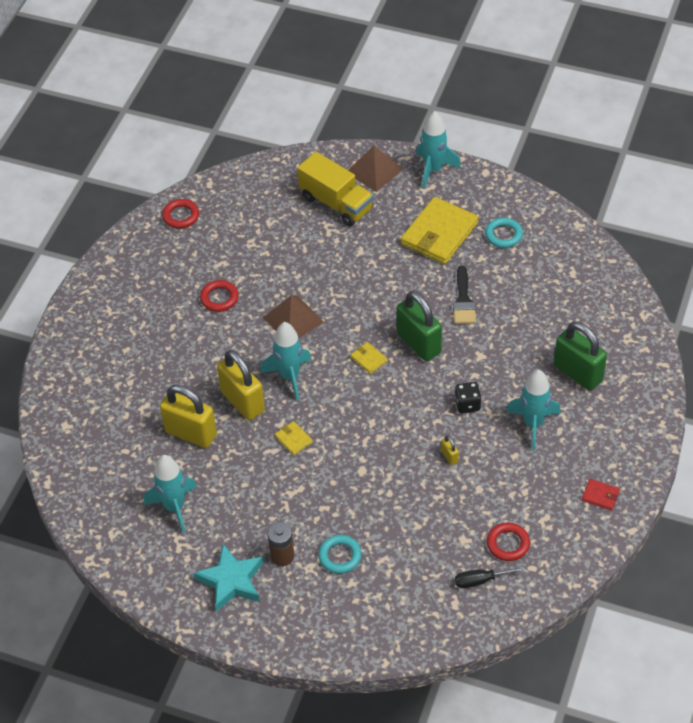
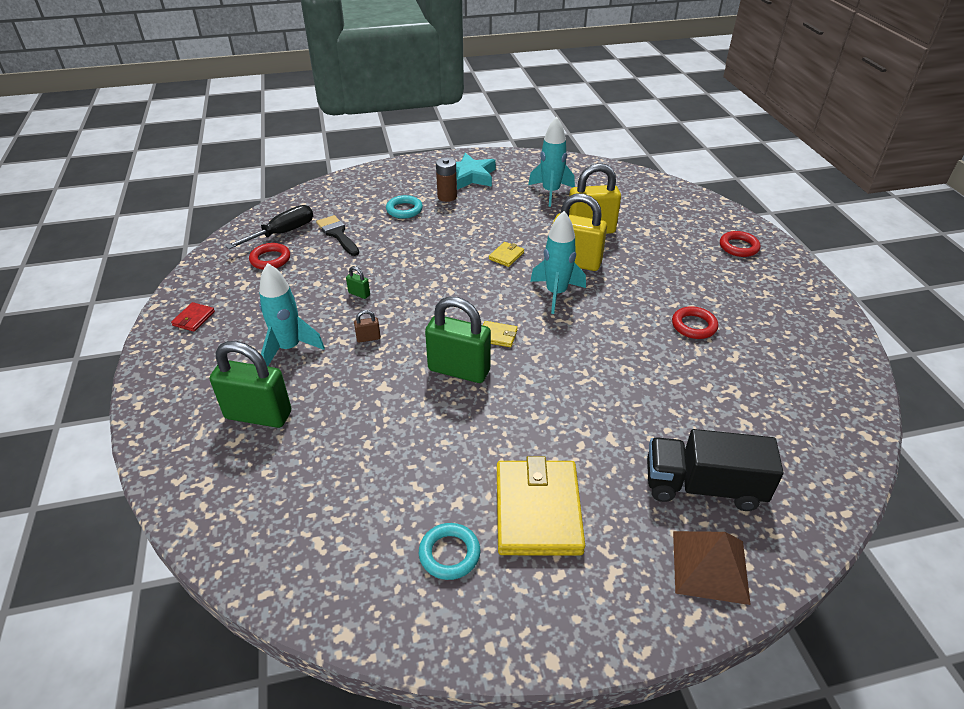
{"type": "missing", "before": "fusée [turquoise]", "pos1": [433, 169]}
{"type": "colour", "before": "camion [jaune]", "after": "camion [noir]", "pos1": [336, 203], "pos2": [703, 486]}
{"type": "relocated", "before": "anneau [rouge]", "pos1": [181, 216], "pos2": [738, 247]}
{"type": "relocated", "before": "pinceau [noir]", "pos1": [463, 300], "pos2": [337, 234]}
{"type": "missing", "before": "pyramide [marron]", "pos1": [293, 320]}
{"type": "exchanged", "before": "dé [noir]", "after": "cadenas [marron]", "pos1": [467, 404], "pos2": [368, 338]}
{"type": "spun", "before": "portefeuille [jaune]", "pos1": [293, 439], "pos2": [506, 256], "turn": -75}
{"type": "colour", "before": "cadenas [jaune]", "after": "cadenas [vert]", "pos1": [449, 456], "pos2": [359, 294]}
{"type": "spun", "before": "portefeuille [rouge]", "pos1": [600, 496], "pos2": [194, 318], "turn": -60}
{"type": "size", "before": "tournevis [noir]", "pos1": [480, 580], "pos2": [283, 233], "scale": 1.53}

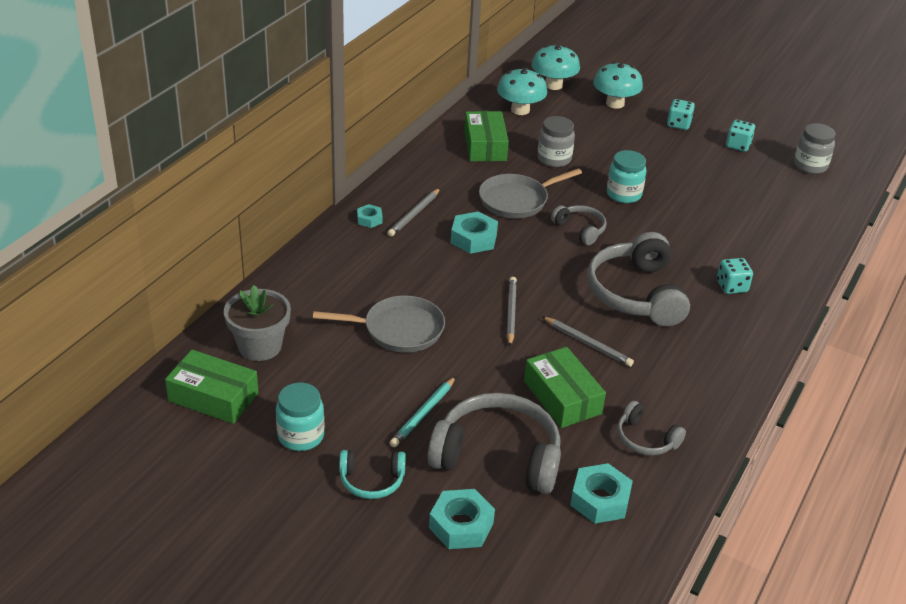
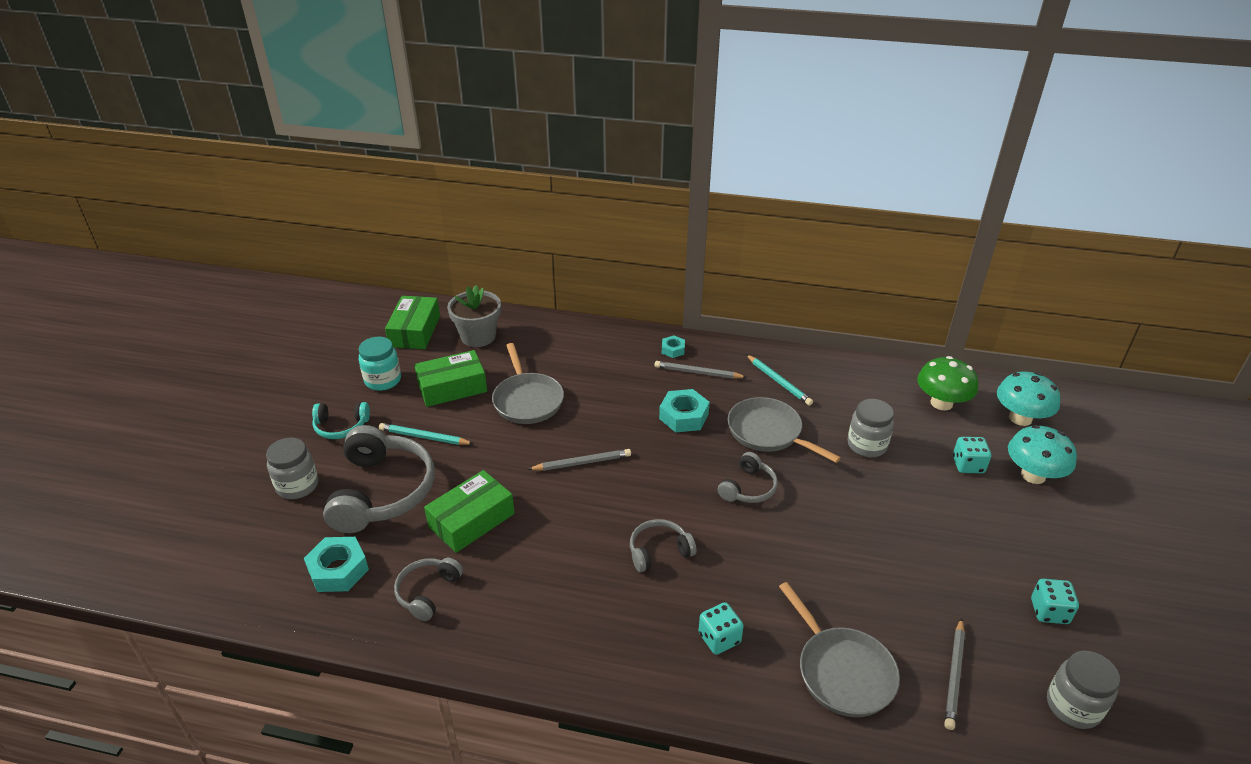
{"type": "colour", "before": "champignon [turquoise]", "after": "champignon [vert]", "pos1": [520, 110], "pos2": [941, 403]}
{"type": "relocated", "before": "dé [turquoise]", "pos1": [678, 124], "pos2": [968, 465]}
{"type": "relocated", "before": "boîte [vert]", "pos1": [485, 146], "pos2": [452, 387]}
{"type": "missing", "before": "bocal [turquoise]", "pos1": [624, 194]}
{"type": "size", "before": "casque audio [gris]", "pos1": [636, 294], "pos2": [659, 551], "scale": 0.51}
{"type": "relocated", "before": "crayon [gris]", "pos1": [588, 343], "pos2": [954, 675]}
{"type": "spun", "before": "casque audio [turquoise]", "pos1": [372, 480], "pos2": [341, 426], "turn": -75}
{"type": "exchanged", "before": "écrou [turquoise]", "after": "bocal [gris]", "pos1": [461, 525], "pos2": [297, 486]}
{"type": "appeared", "after": "crayon [turquoise]", "pos2": [779, 382]}
{"type": "appeared", "after": "poêle [gris]", "pos2": [842, 671]}

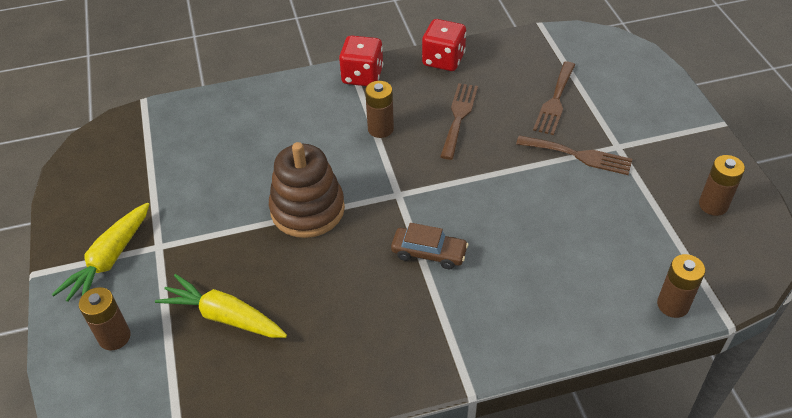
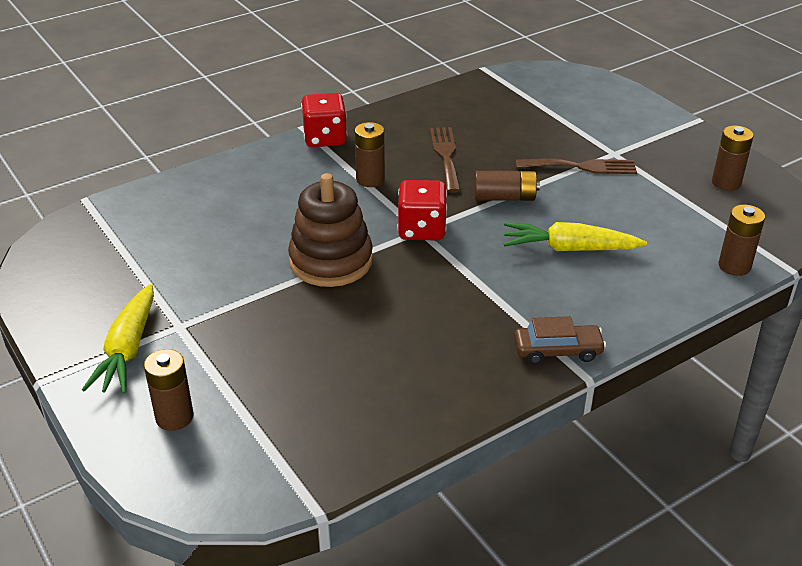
{"type": "relocated", "before": "dé [rouge]", "pos1": [443, 60], "pos2": [422, 229]}
{"type": "missing", "before": "fourchette [marron]", "pos1": [555, 101]}
{"type": "relocated", "before": "voiture [marron]", "pos1": [429, 253], "pos2": [557, 351]}
{"type": "relocated", "before": "carotte [jaune]", "pos1": [224, 316], "pos2": [569, 248]}
{"type": "appeared", "after": "pile [marron]", "pos2": [504, 197]}

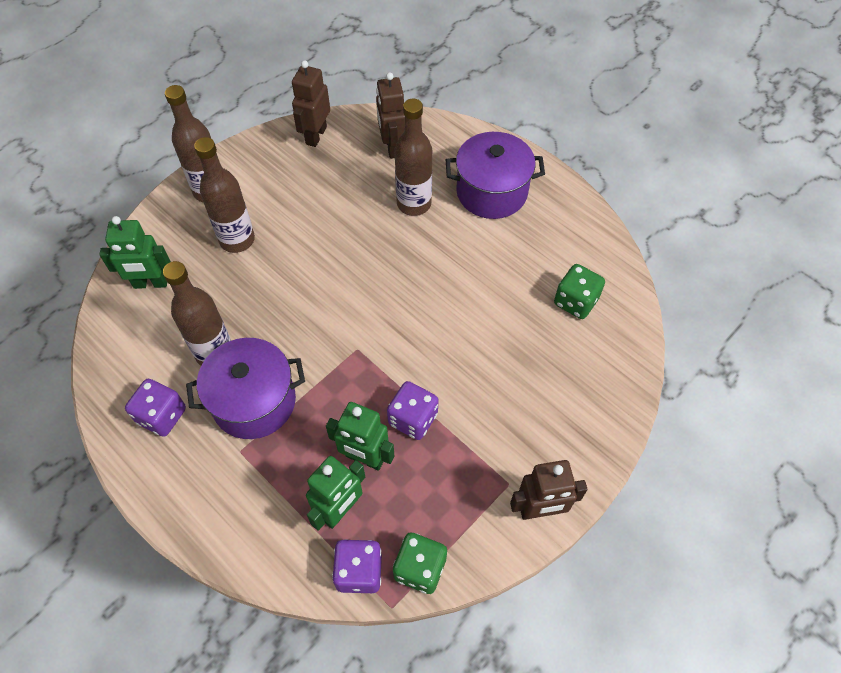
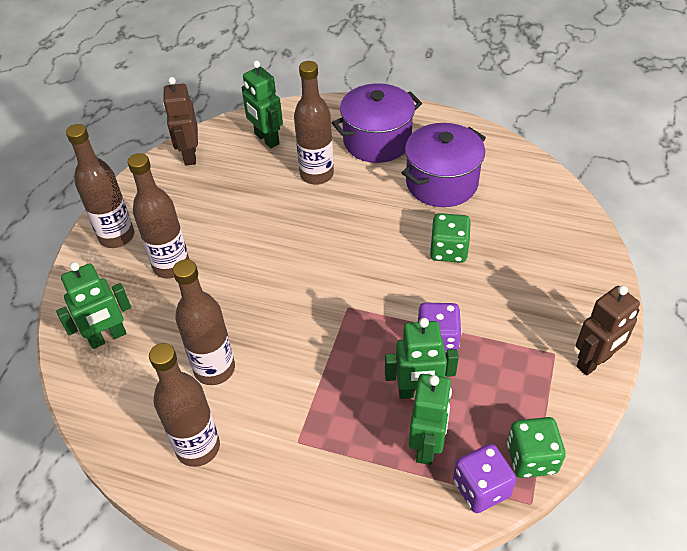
{"type": "colour", "before": "robot [marron]", "after": "robot [vert]", "pos1": [392, 147], "pos2": [266, 139]}
{"type": "relocated", "before": "dé [vert]", "pos1": [575, 301], "pos2": [448, 250]}
{"type": "relocated", "before": "marmite [violet]", "pos1": [254, 401], "pos2": [441, 183]}
{"type": "exchanged", "before": "dé [violet]", "after": "bouteille [marron]", "pos1": [162, 416], "pos2": [198, 447]}

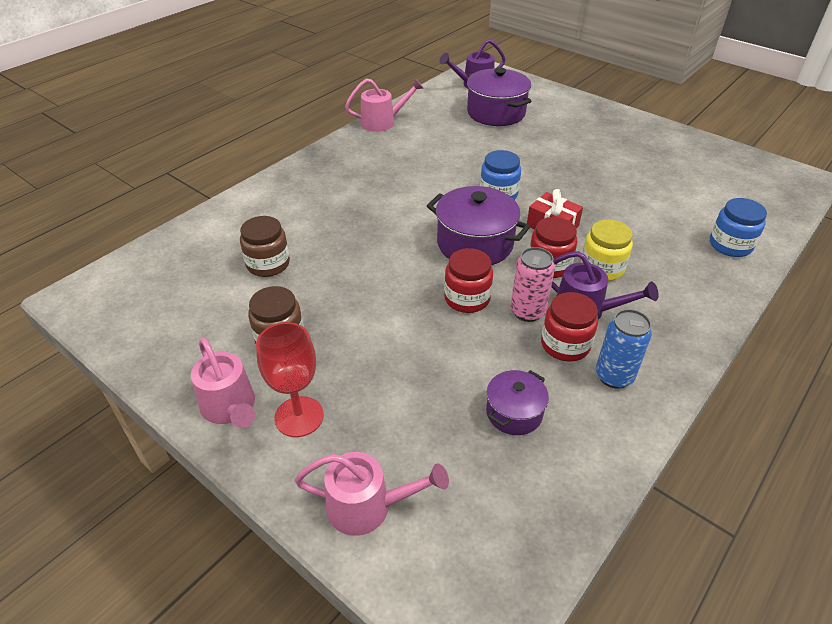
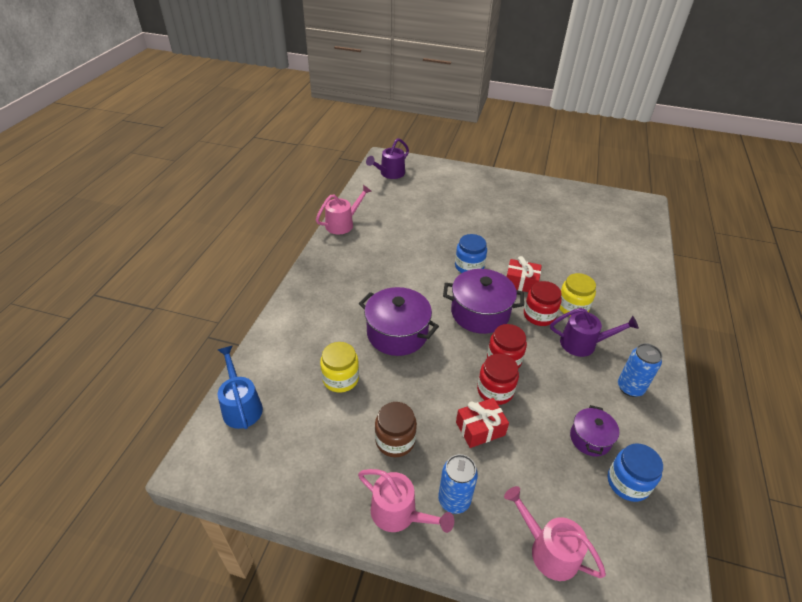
{"type": "relocated", "before": "marmite [violet]", "pos1": [496, 113], "pos2": [397, 333]}
{"type": "relocated", "before": "bocal [bleu]", "pos1": [730, 245], "pos2": [628, 482]}
{"type": "colour", "before": "bocal [marron]", "after": "bocal [jaune]", "pos1": [268, 264], "pos2": [340, 378]}
{"type": "missing", "before": "canette [rose]", "pos1": [527, 312]}
{"type": "relocated", "before": "bocal [rouge]", "pos1": [565, 344], "pos2": [495, 390]}
{"type": "exchanged", "before": "verre à pied [rouge]", "after": "canette [bleu]", "pos1": [299, 416], "pos2": [454, 500]}
{"type": "spun", "before": "arrosoir [rose]", "pos1": [368, 506], "pos2": [548, 549], "turn": -120}
{"type": "appeared", "after": "arrosoir [bleu]", "pos2": [241, 406]}
{"type": "appeared", "after": "cadeau [rouge]", "pos2": [480, 428]}

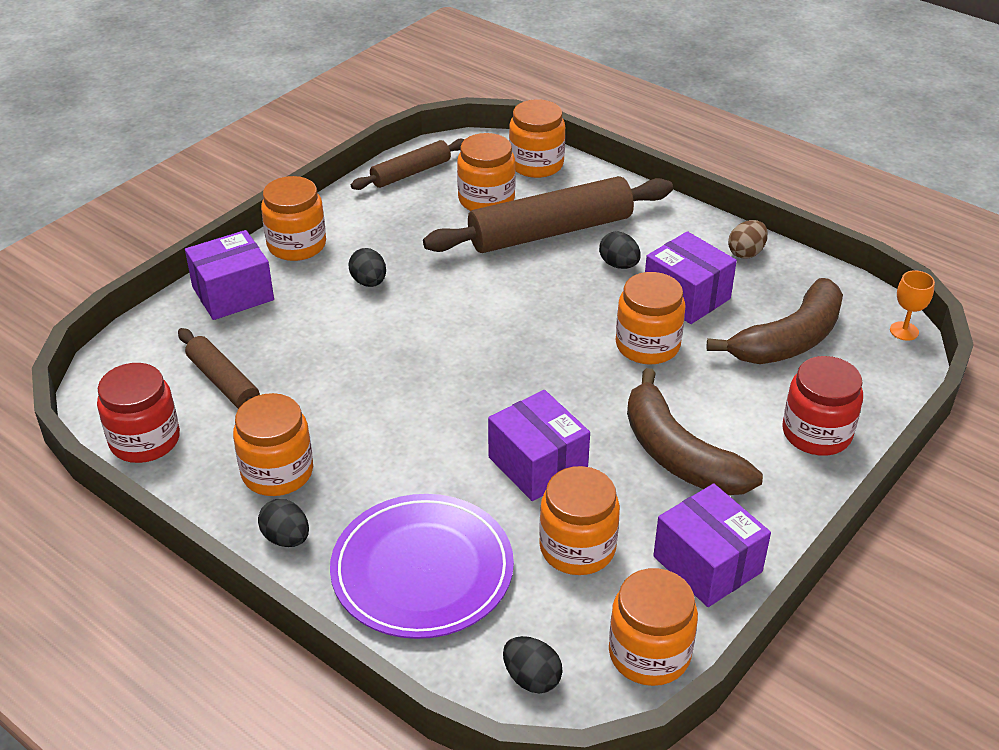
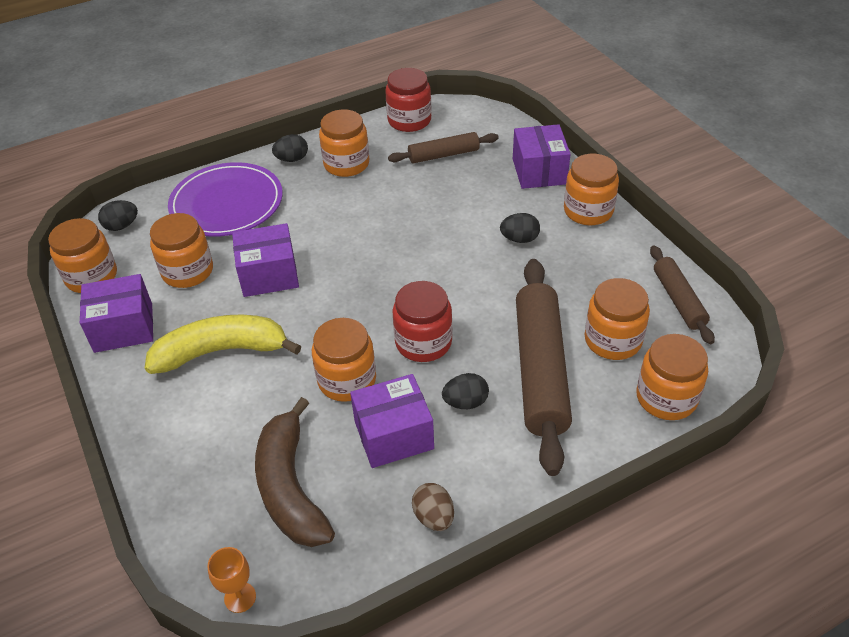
{"type": "relocated", "before": "bocal [rouge]", "pos1": [816, 433], "pos2": [423, 342]}
{"type": "colour", "before": "banane [marron]", "after": "banane [jaune]", "pos1": [678, 455], "pos2": [221, 351]}

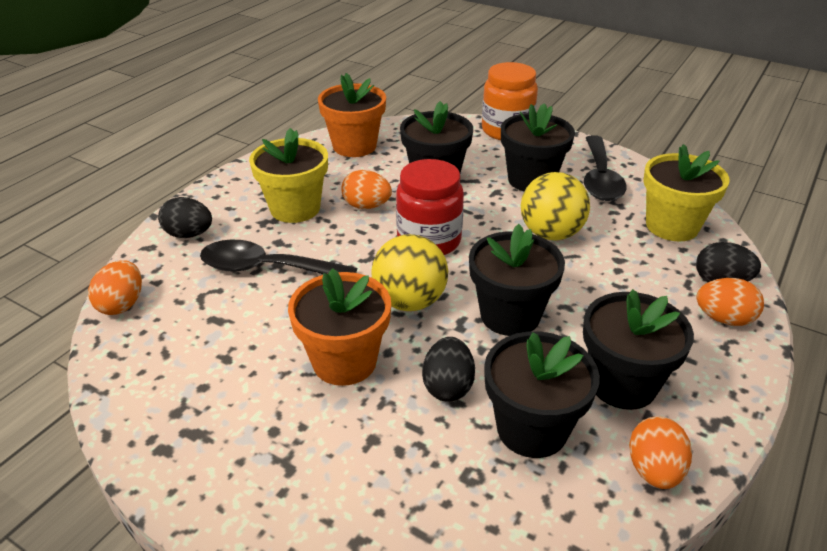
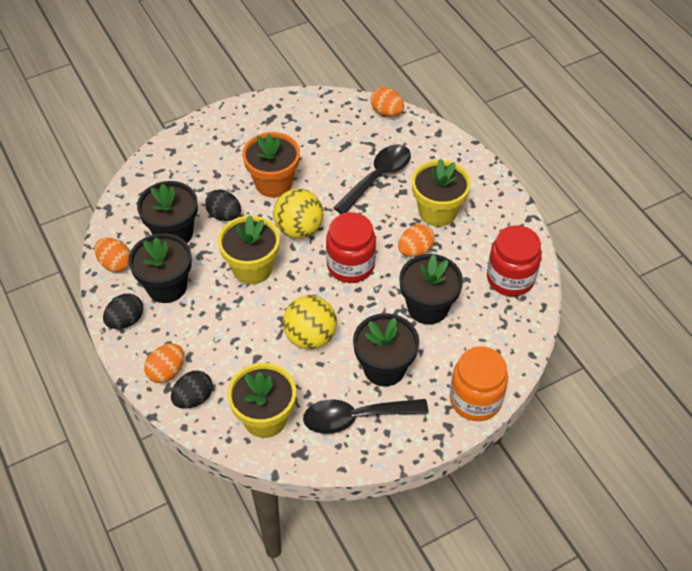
{"type": "exchanged", "before": "pot de fleurs [orange]", "after": "bocal [rouge]", "pos1": [354, 146], "pos2": [510, 278]}
{"type": "spun", "before": "cuillère [noir]", "pos1": [600, 178], "pos2": [356, 418], "turn": -45}
{"type": "relocated", "before": "œuf [noir]", "pos1": [189, 234], "pos2": [126, 320]}
{"type": "colour", "before": "pot de fleurs [noir]", "after": "pot de fleurs [jaune]", "pos1": [510, 315], "pos2": [252, 268]}

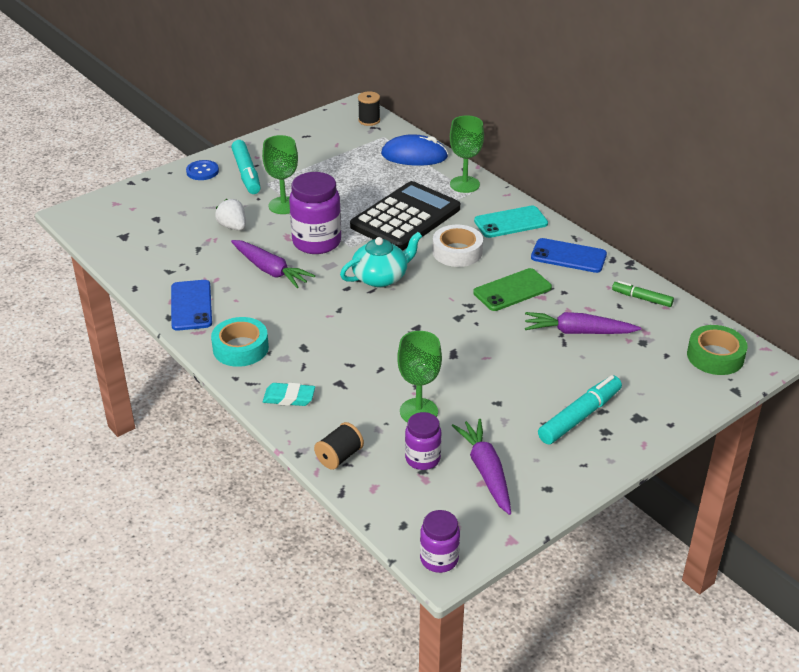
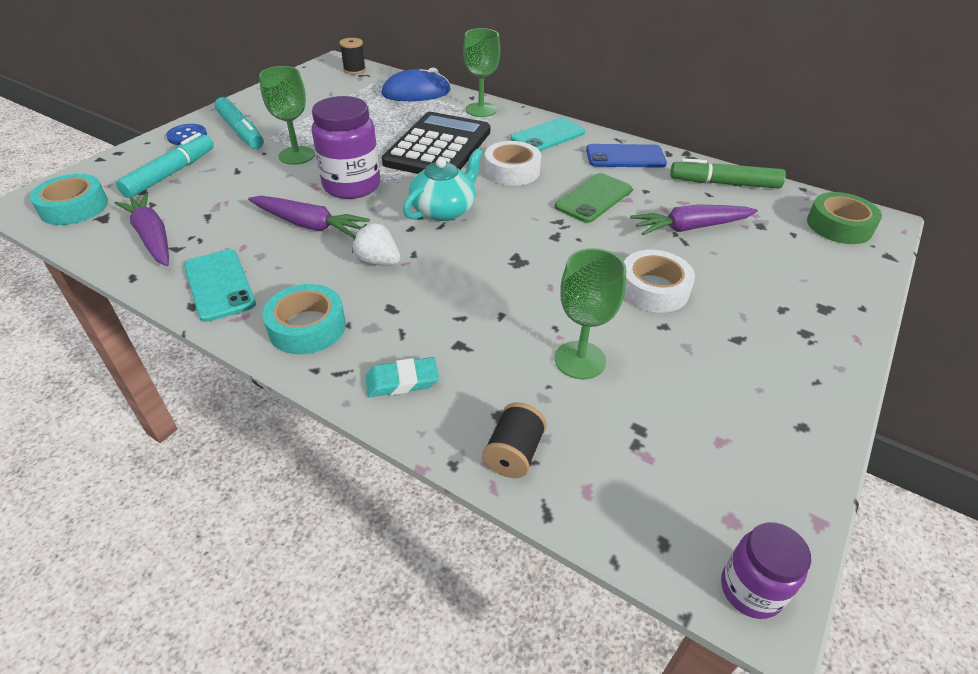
{"type": "relocated", "before": "fraise [blanc]", "pos1": [233, 227], "pos2": [378, 261]}
{"type": "colour", "before": "téléphone [bleu]", "after": "téléphone [turquoise]", "pos1": [191, 305], "pos2": [219, 285]}
{"type": "size", "before": "feutre [vert]", "pos1": [642, 298], "pos2": [725, 183], "scale": 1.64}
{"type": "relocated", "before": "feutre [turquoise]", "pos1": [579, 417], "pos2": [170, 174]}
{"type": "missing", "before": "bocal [violet]", "pos1": [422, 459]}
{"type": "relocated", "before": "carotte [violet]", "pos1": [486, 471], "pos2": [152, 237]}
{"type": "appeared", "after": "ruban adhésif [turquoise]", "pos2": [74, 207]}
{"type": "appeared", "after": "ruban adhésif [blanc]", "pos2": [653, 289]}

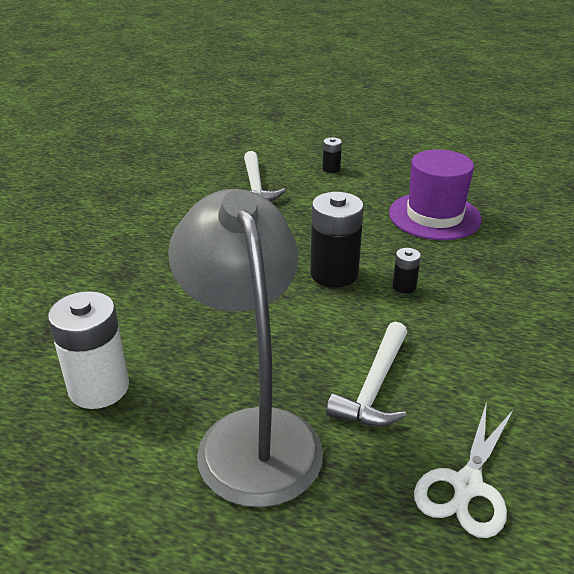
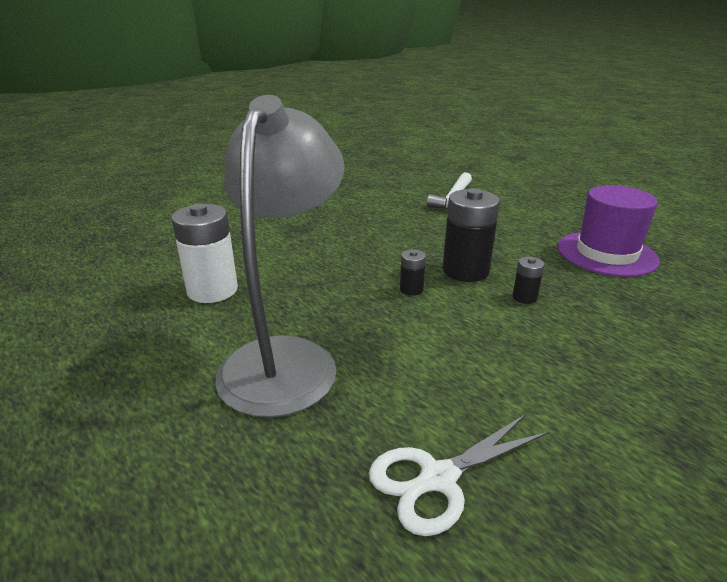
{"type": "relocated", "before": "pile [noir]", "pos1": [331, 169], "pos2": [411, 289]}
{"type": "missing", "before": "marteau [blanc]", "pos1": [374, 387]}

